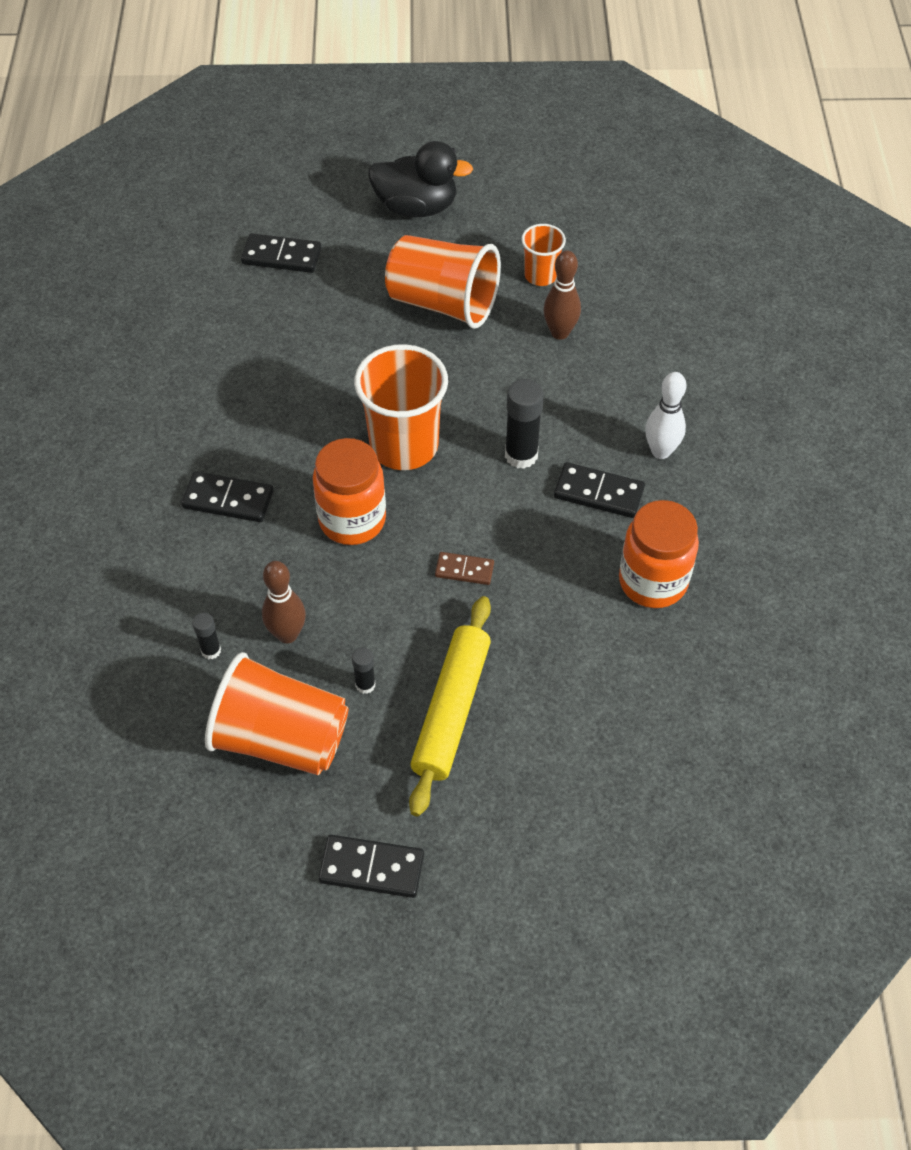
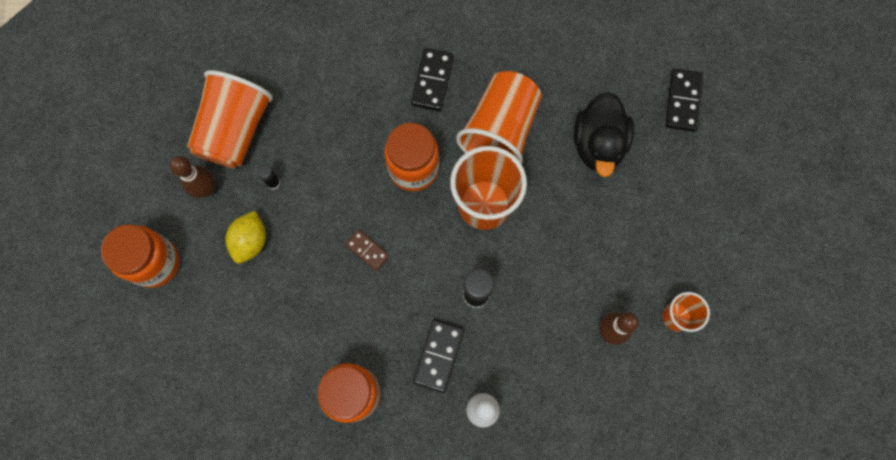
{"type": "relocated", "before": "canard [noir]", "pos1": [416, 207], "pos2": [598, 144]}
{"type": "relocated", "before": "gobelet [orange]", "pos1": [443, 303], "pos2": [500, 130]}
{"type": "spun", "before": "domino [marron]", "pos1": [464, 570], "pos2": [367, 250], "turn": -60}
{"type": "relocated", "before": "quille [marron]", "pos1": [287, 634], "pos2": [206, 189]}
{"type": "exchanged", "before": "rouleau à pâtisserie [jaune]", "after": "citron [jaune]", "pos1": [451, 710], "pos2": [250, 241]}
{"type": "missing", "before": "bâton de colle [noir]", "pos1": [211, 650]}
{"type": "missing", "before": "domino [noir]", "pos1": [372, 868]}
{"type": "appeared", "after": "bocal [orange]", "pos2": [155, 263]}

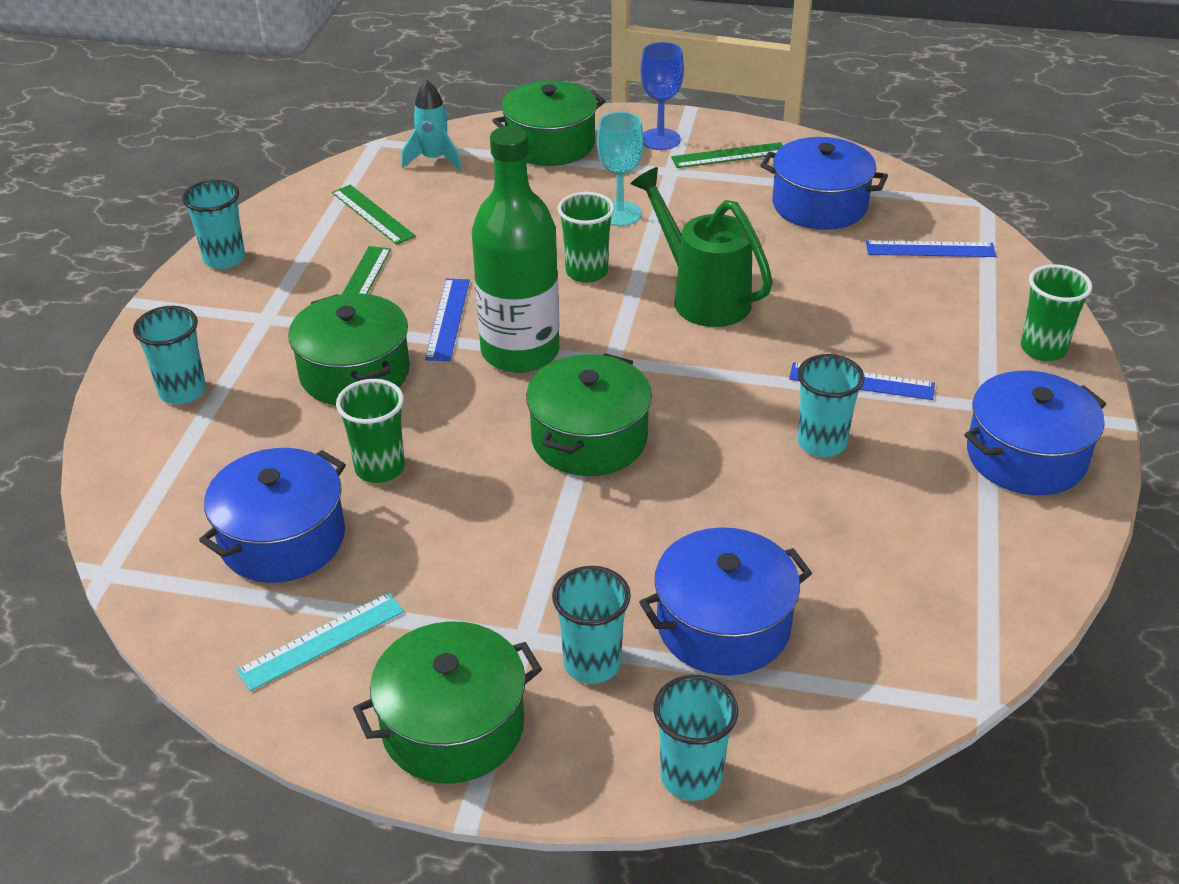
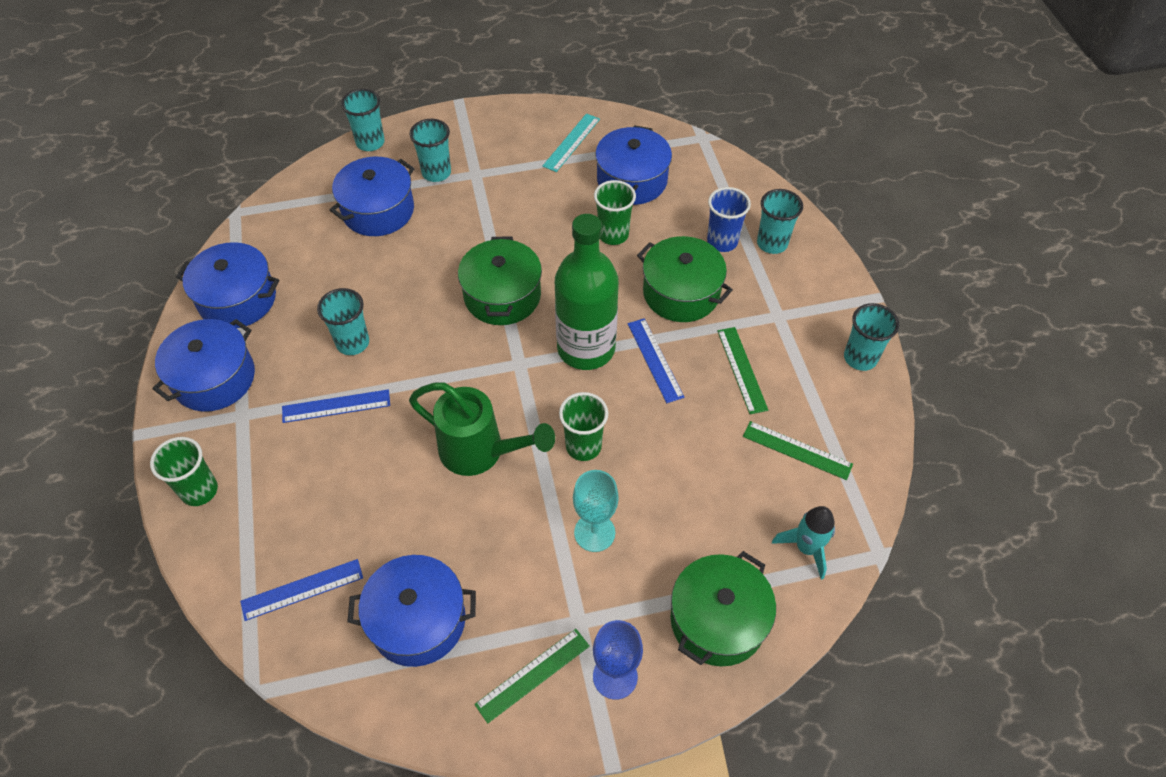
{"type": "missing", "before": "marmite [vert]", "pos1": [453, 726]}
{"type": "appeared", "after": "gobelet [bleu]", "pos2": [722, 241]}
{"type": "appeared", "after": "marmite [bleu]", "pos2": [237, 299]}

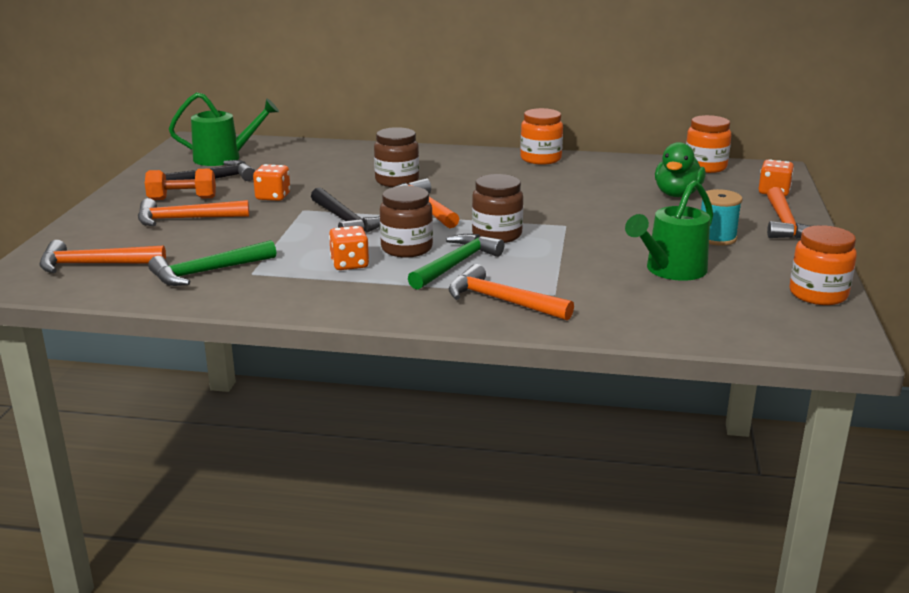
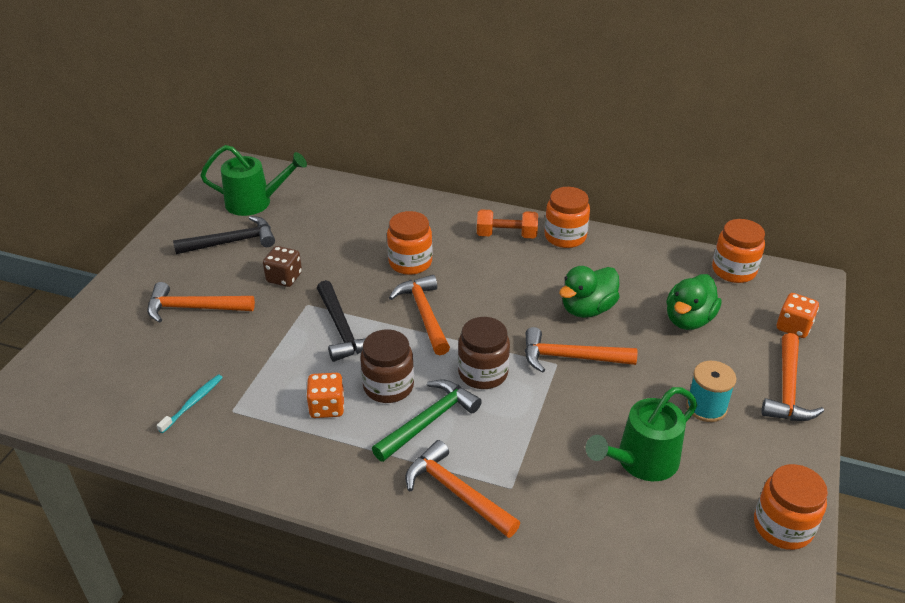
{"type": "colour", "before": "bocal [marron]", "after": "bocal [orange]", "pos1": [397, 181], "pos2": [410, 262]}
{"type": "colour", "before": "dé [orange]", "after": "dé [marron]", "pos1": [273, 197], "pos2": [284, 278]}
{"type": "relocated", "before": "haltère [orange]", "pos1": [182, 199], "pos2": [506, 235]}
{"type": "relocated", "before": "marteau [orange]", "pos1": [95, 264], "pos2": [571, 357]}
{"type": "exchanged", "before": "marteau [vert]", "after": "brosse à dents [turquoise]", "pos1": [208, 272], "pos2": [193, 403]}
{"type": "appeared", "after": "canard [vert]", "pos2": [587, 309]}

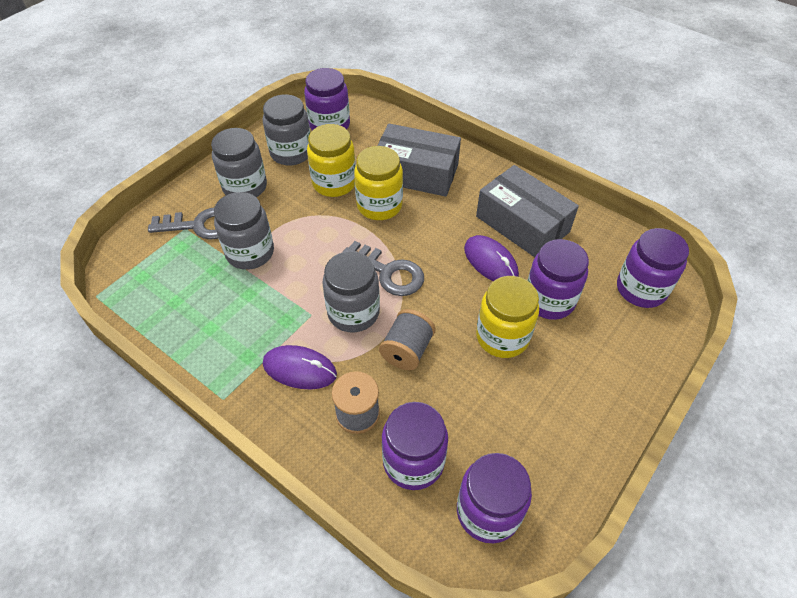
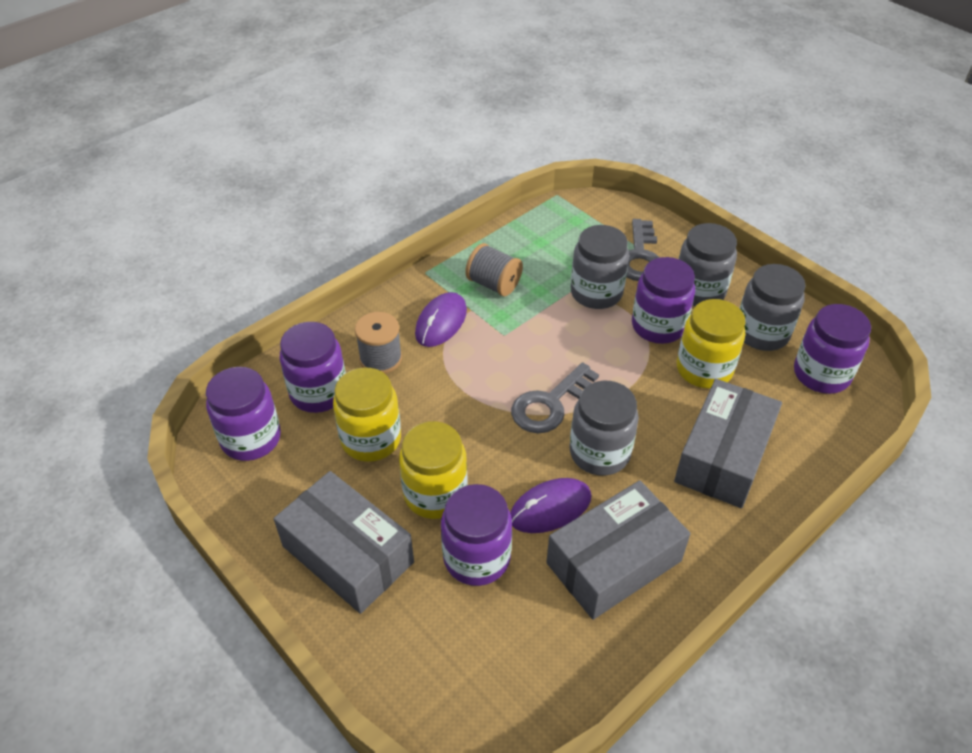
{"type": "relocated", "before": "bocal [jaune]", "pos1": [379, 205], "pos2": [371, 439]}
{"type": "relocated", "before": "bocal [violet]", "pos1": [641, 289], "pos2": [658, 326]}
{"type": "relocated", "before": "bocal [gris]", "pos1": [353, 312], "pos2": [599, 452]}
{"type": "relocated", "before": "bobine [gris]", "pos1": [407, 350], "pos2": [494, 284]}
{"type": "appeared", "after": "boîte [gris]", "pos2": [348, 554]}

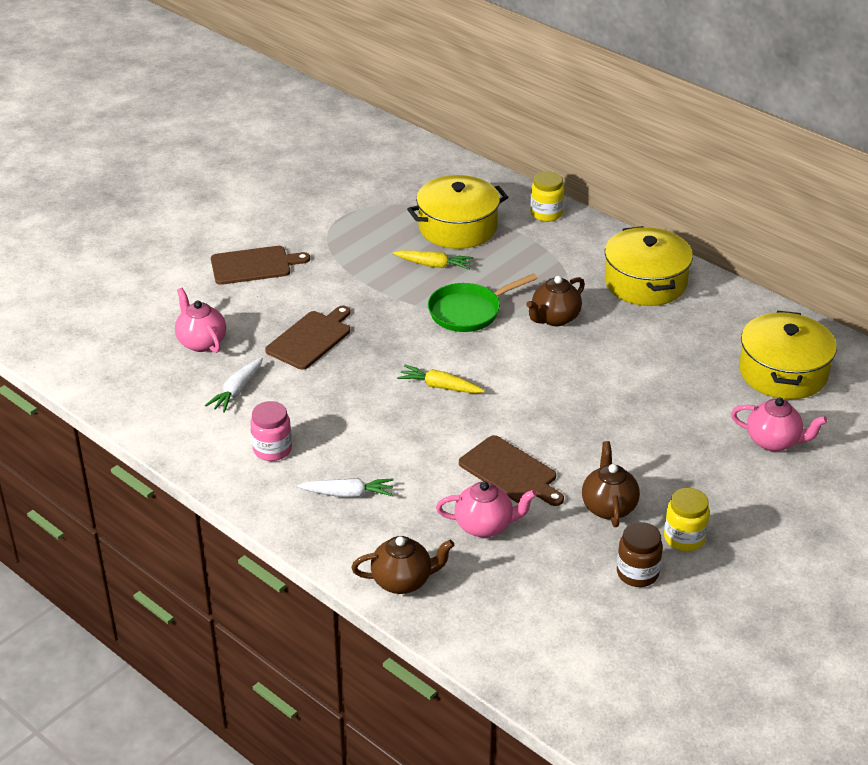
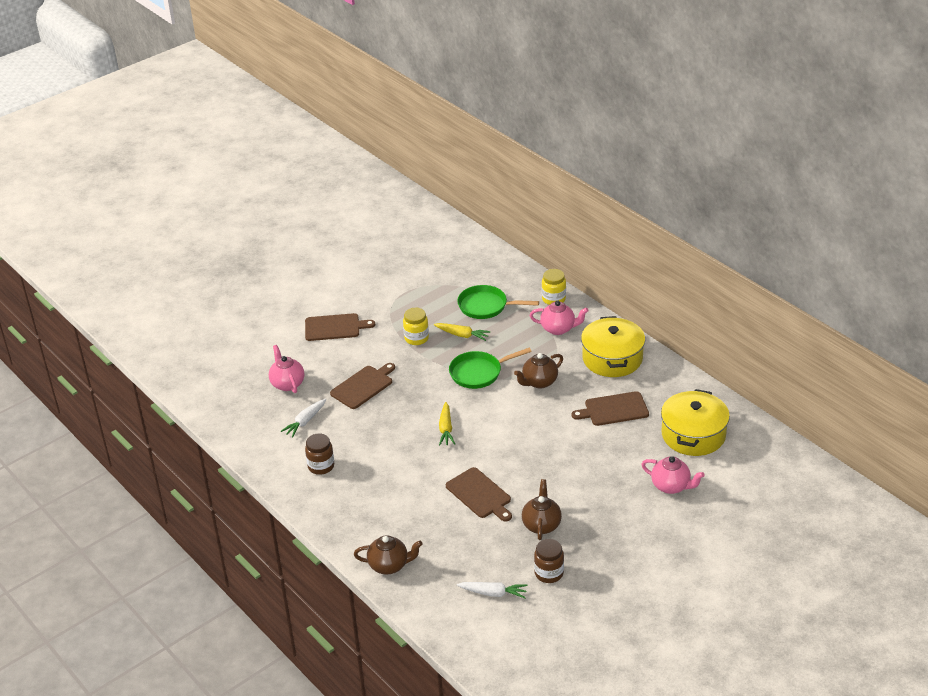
{"type": "exchanged", "before": "marmite [jaune]", "after": "poêle [vert]", "pos1": [457, 227], "pos2": [486, 306]}
{"type": "spun", "before": "carotte [jaune]", "pos1": [440, 387], "pos2": [446, 428], "turn": -120}
{"type": "colour", "before": "bocal [rose]", "after": "bocal [marron]", "pos1": [272, 449], "pos2": [321, 466]}
{"type": "relocated", "before": "carotte [blanc]", "pos1": [347, 494], "pos2": [493, 593]}
{"type": "relocated", "before": "théière [rose]", "pos1": [485, 526], "pos2": [558, 329]}
{"type": "relocated", "before": "bocal [jaune]", "pos1": [684, 538], "pos2": [416, 338]}
{"type": "appeared", "after": "planche à découper [marron]", "pos2": [613, 409]}

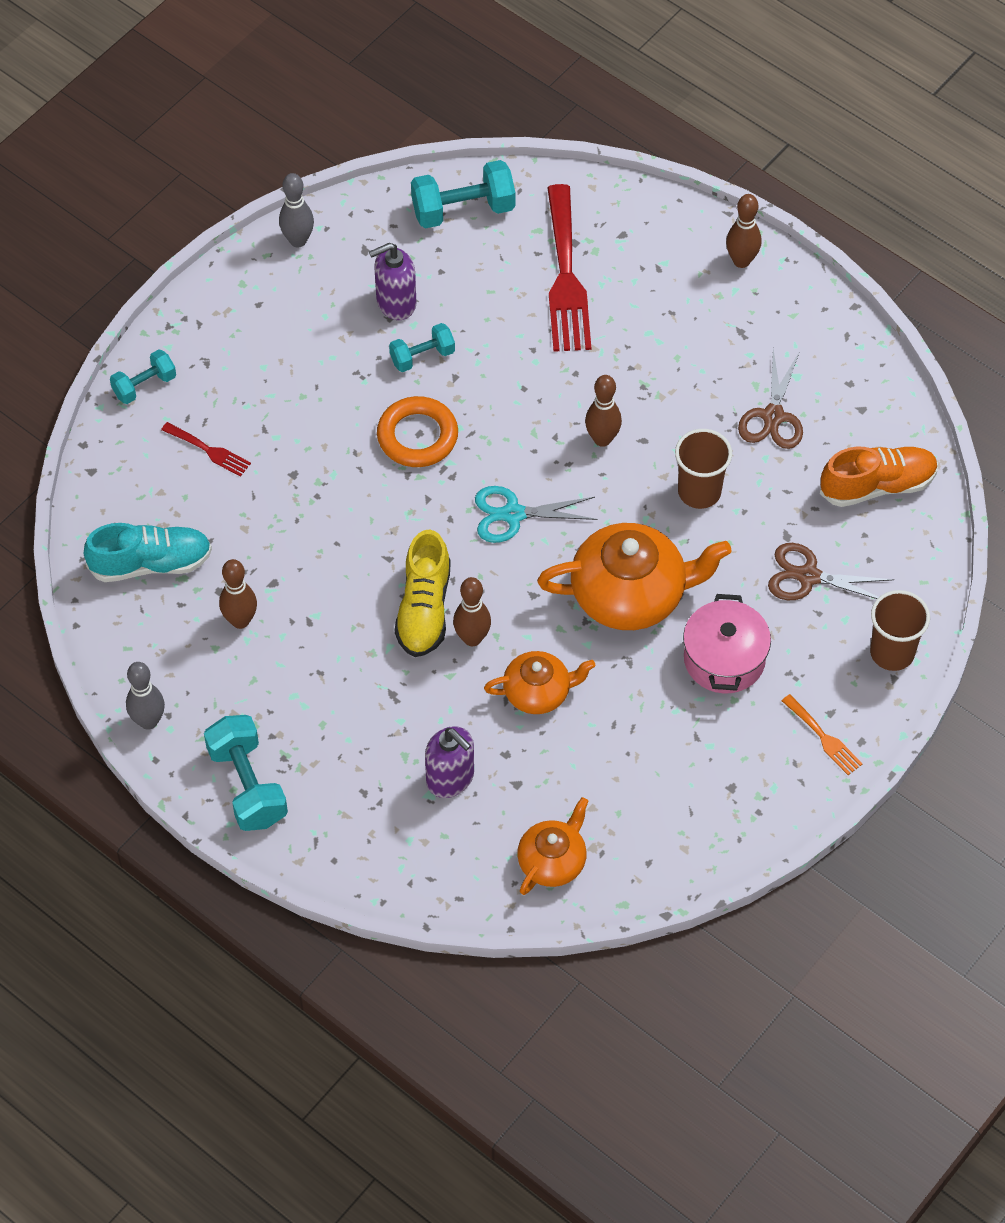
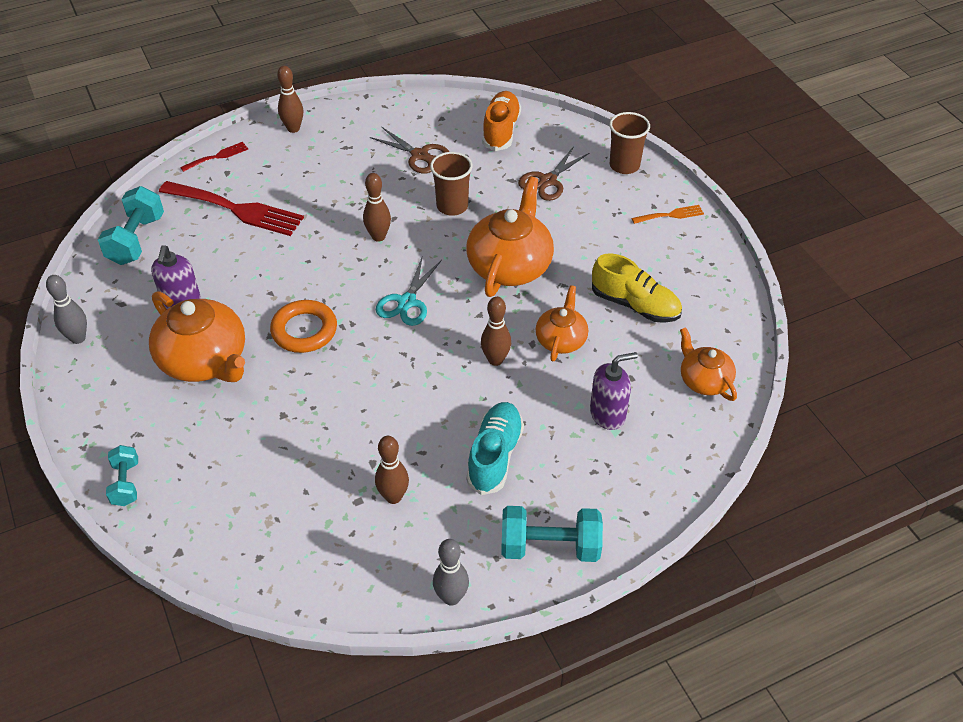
{"type": "missing", "before": "haltère [turquoise]", "pos1": [422, 356]}
{"type": "relocated", "before": "fourchette [rouge]", "pos1": [209, 451], "pos2": [217, 156]}
{"type": "relocated", "before": "chaussure [turquoise]", "pos1": [151, 563], "pos2": [495, 456]}
{"type": "relocated", "before": "chaussure [jaune]", "pos1": [424, 609], "pos2": [635, 305]}
{"type": "missing", "before": "marmite [rose]", "pos1": [724, 659]}
{"type": "appeared", "after": "théière [orange]", "pos2": [204, 360]}

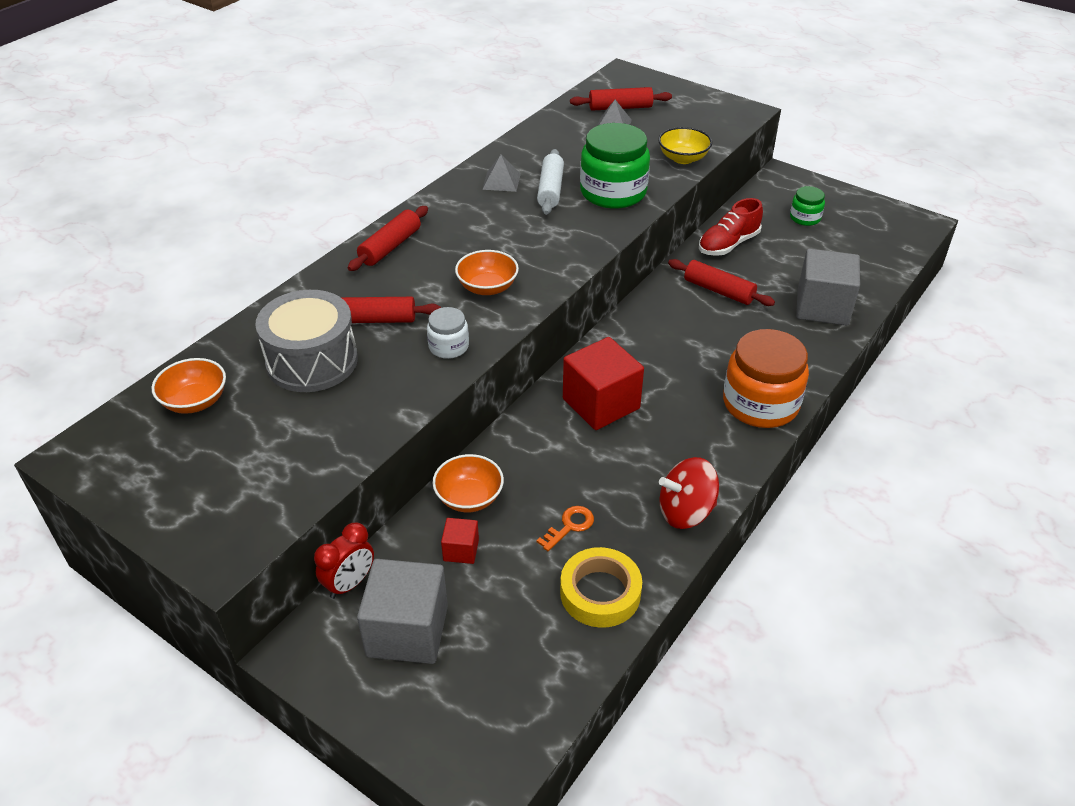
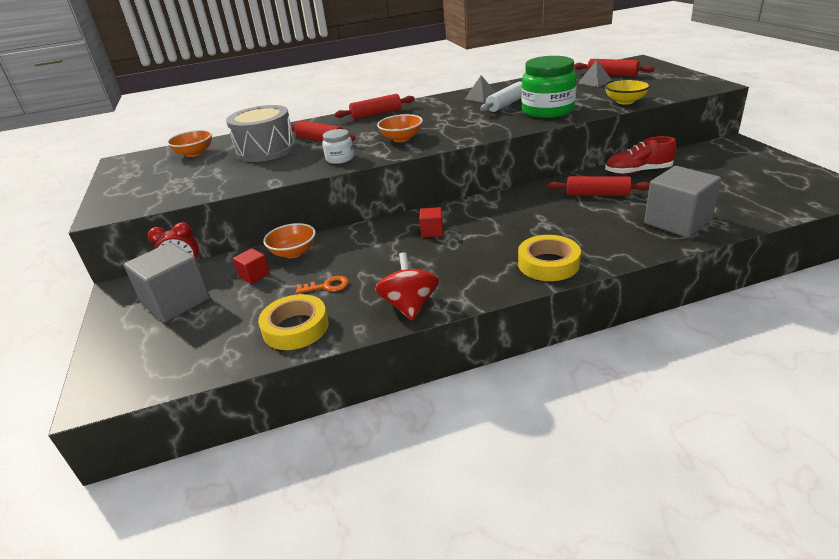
{"type": "missing", "before": "bocal [vert]", "pos1": [805, 218]}
{"type": "spun", "before": "rouleau à pâtisserie [rouge]", "pos1": [719, 291], "pos2": [597, 194], "turn": -60}
{"type": "exchanged", "before": "bocal [orange]", "after": "ruban adhésif [jaune]", "pos1": [760, 404], "pos2": [548, 264]}
{"type": "size", "before": "cube [rouge]", "pos1": [601, 404], "pos2": [432, 231], "scale": 0.48}
{"type": "spun", "before": "toupie [rouge]", "pos1": [685, 512], "pos2": [410, 306], "turn": 60}

